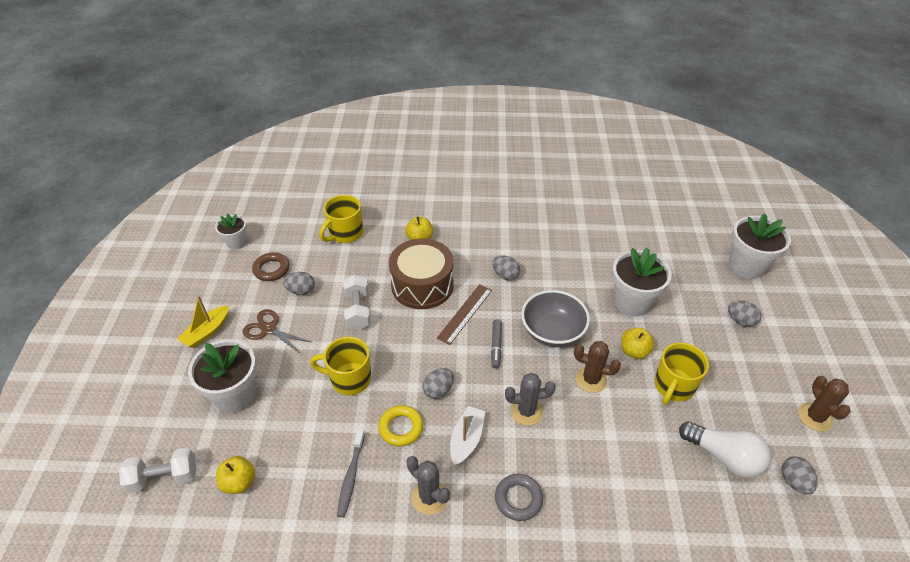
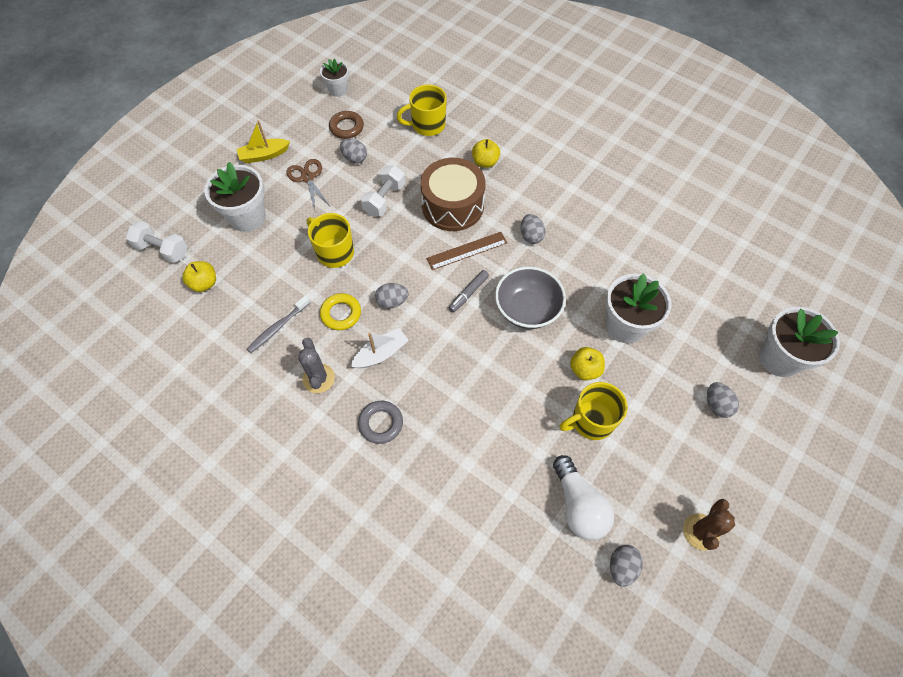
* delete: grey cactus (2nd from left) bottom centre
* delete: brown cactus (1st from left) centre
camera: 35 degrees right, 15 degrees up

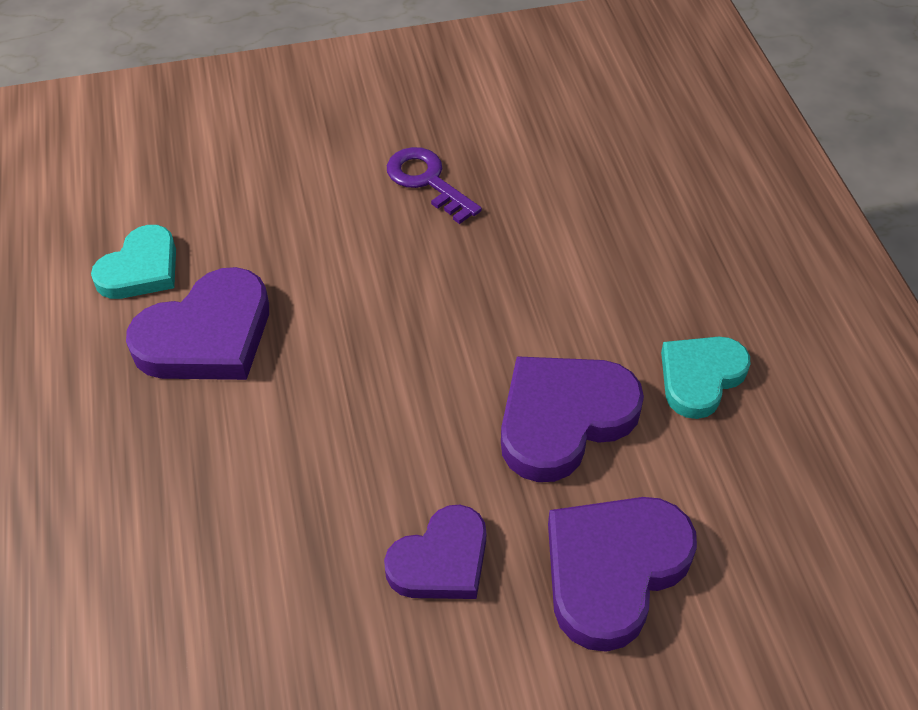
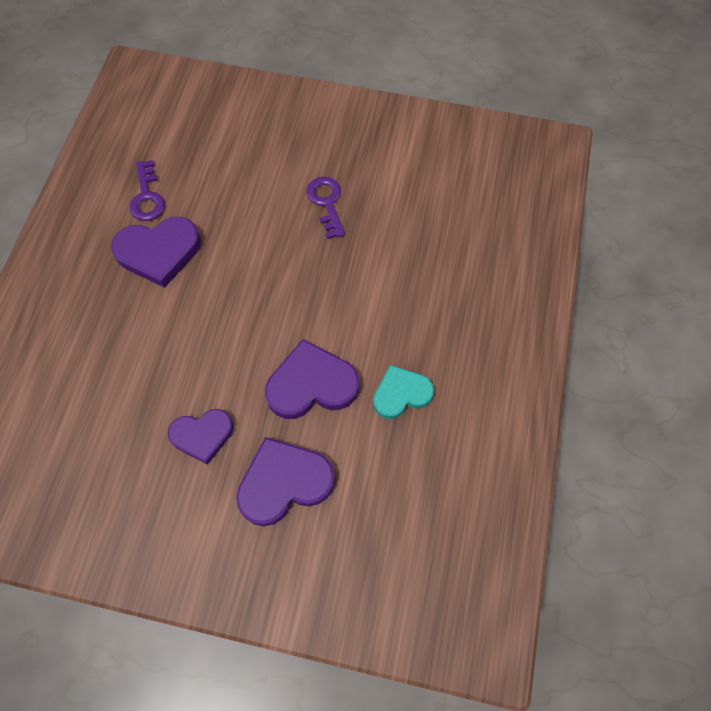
* replace: turquoise heart (1st from left) middle left to purple key (1st from left) top left
camera: 25 degrees right, 15 degrees up

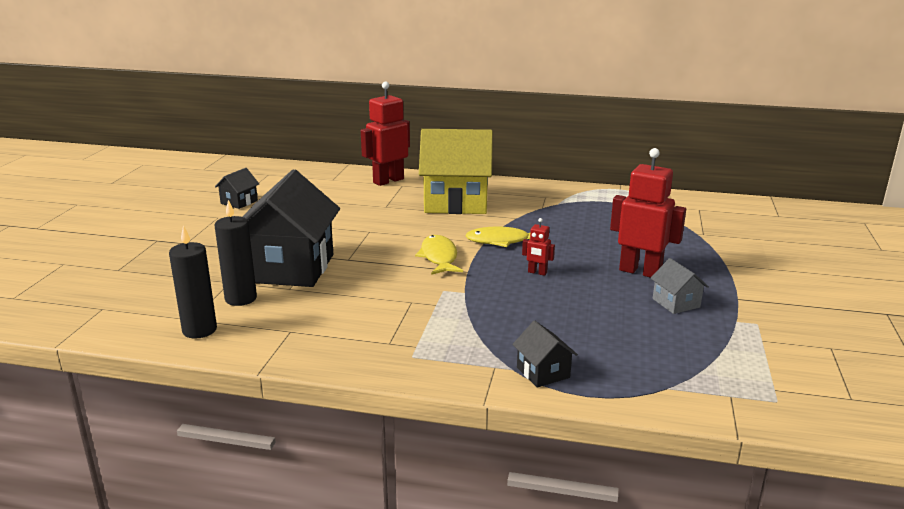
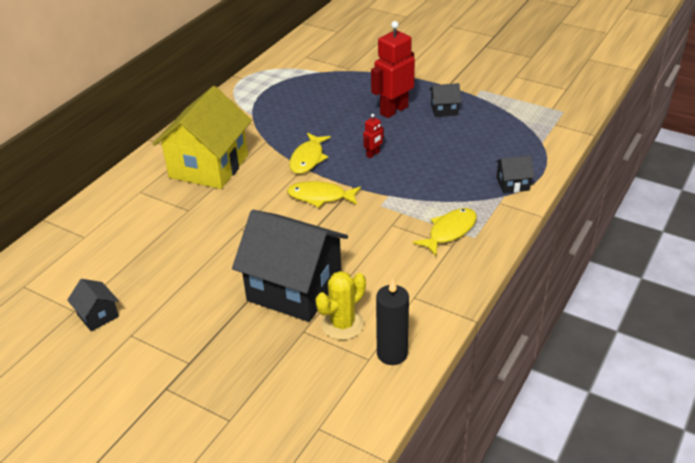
* replace: black candle (2nd from left) middle left to yellow cactus centre
* insert: yellow fish (3rd from left) centre
* recolor: grey house middle right to black house (3rd from left) top centre
* delete: red robot (1st from left) top centre
camera: 70 degrees left, 15 degrees up

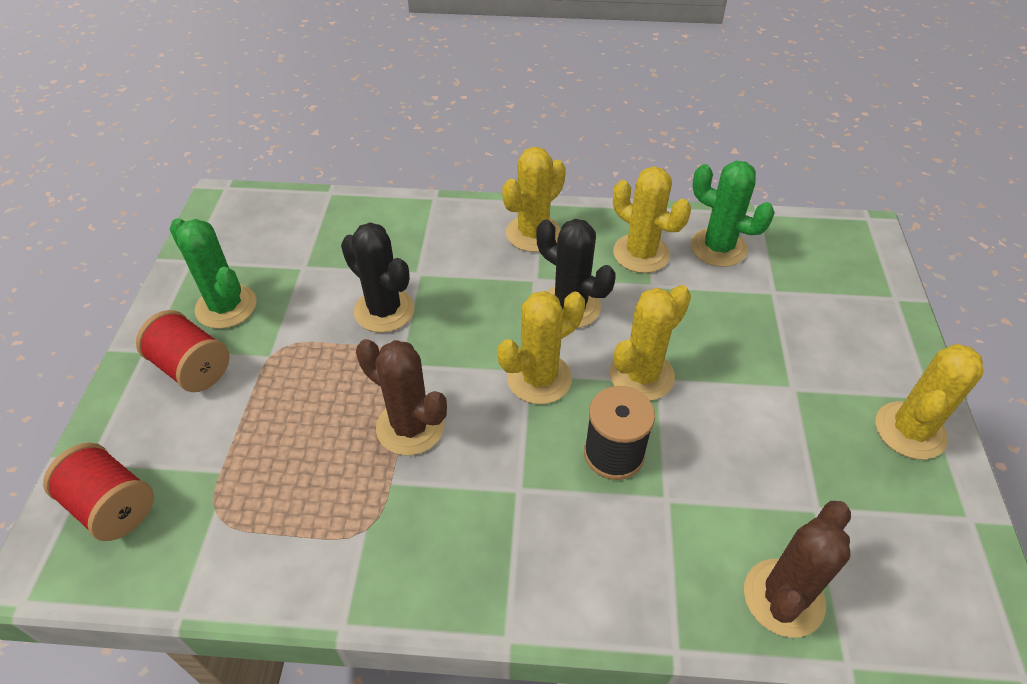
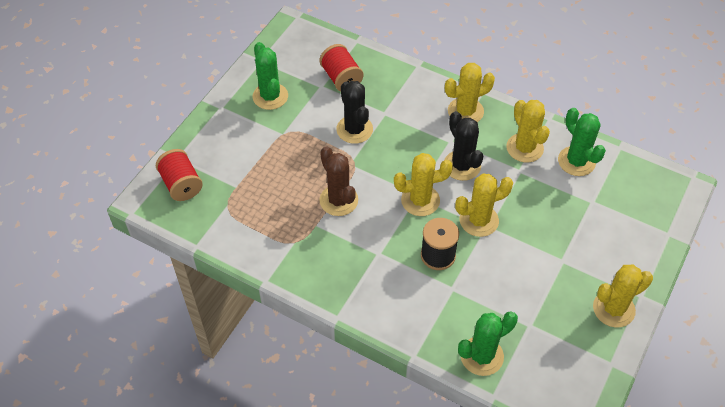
* move: red spool (2nd from left) middle left to top centre
* recolor: brown cactus (2nd from left) bottom right to green cactus (2nd from left) bottom right
camera: 25 degrees right, 5 degrees up

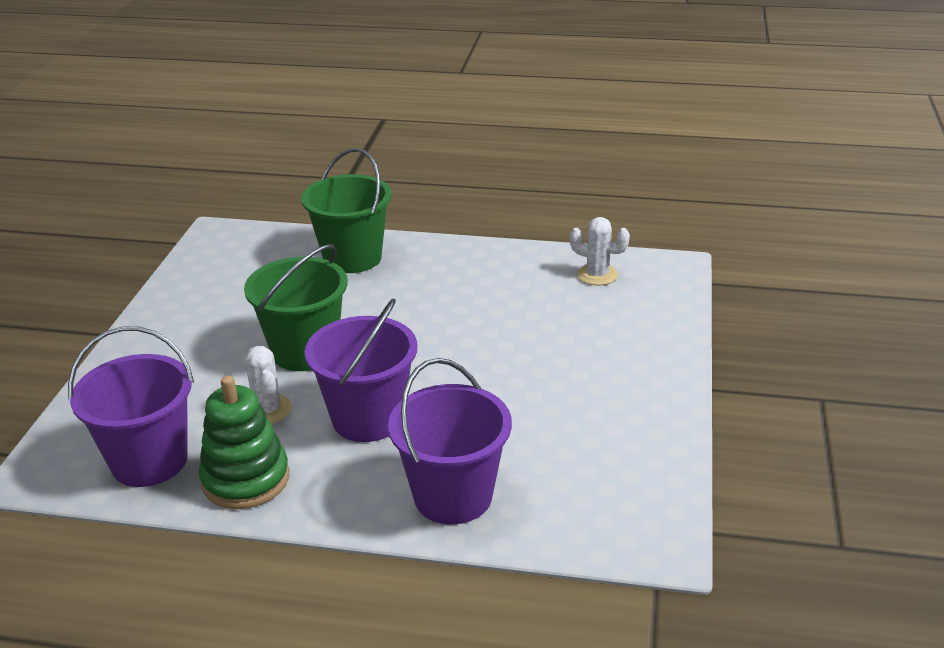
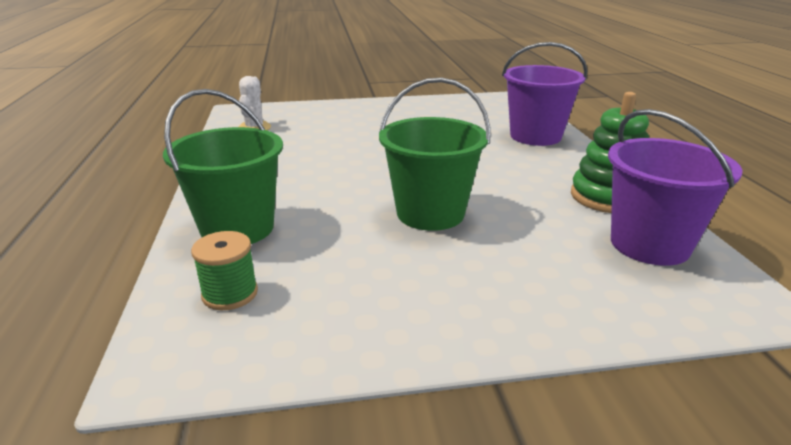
* insert: green spool middle left
* delete: white cactus (1st from left) middle left
* delete: purple bucket (2nd from left) centre
camera: 110 degrees left, 5 degrees down

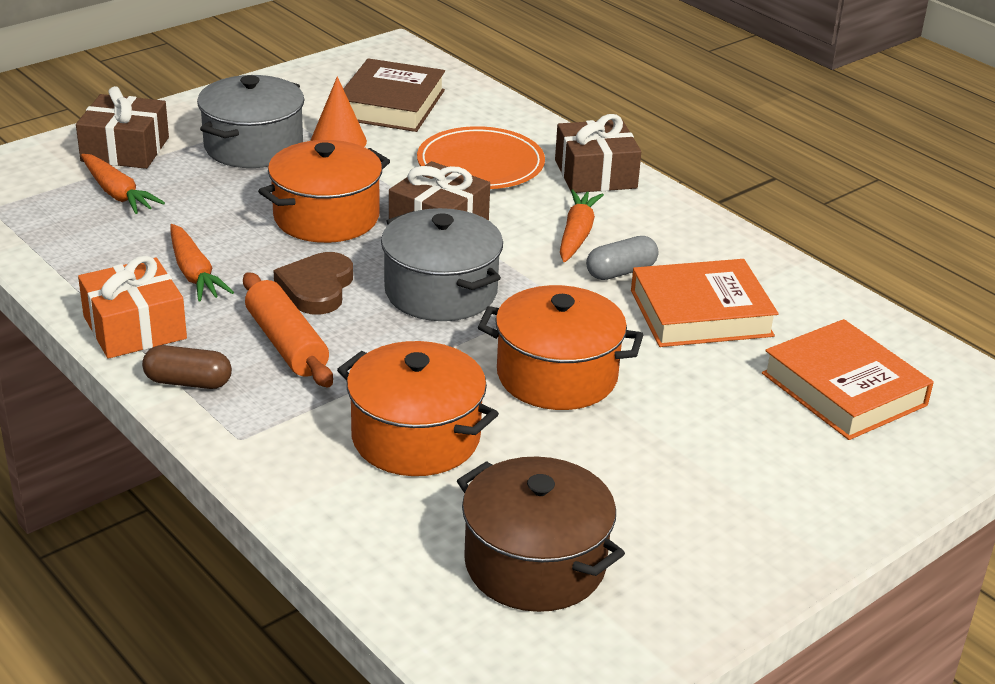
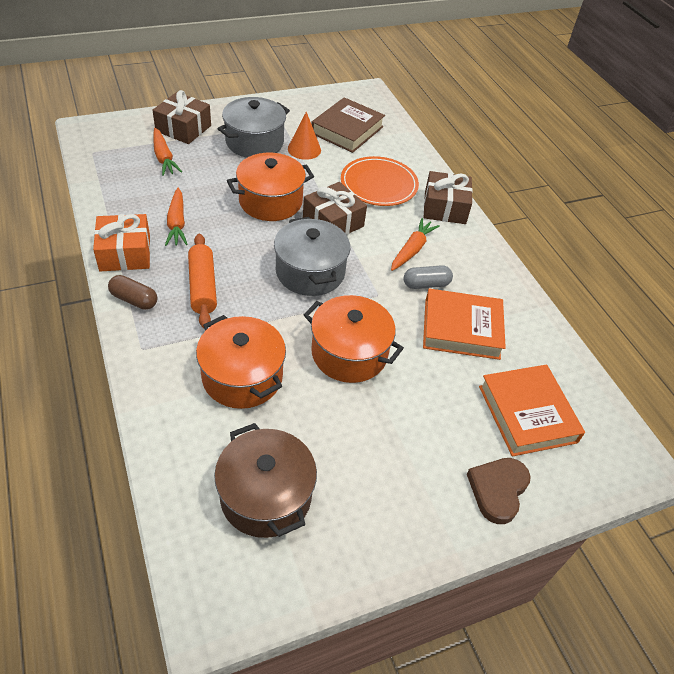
* move: brown heart middle left to bottom right
camera: 15 degrees right, 15 degrees up

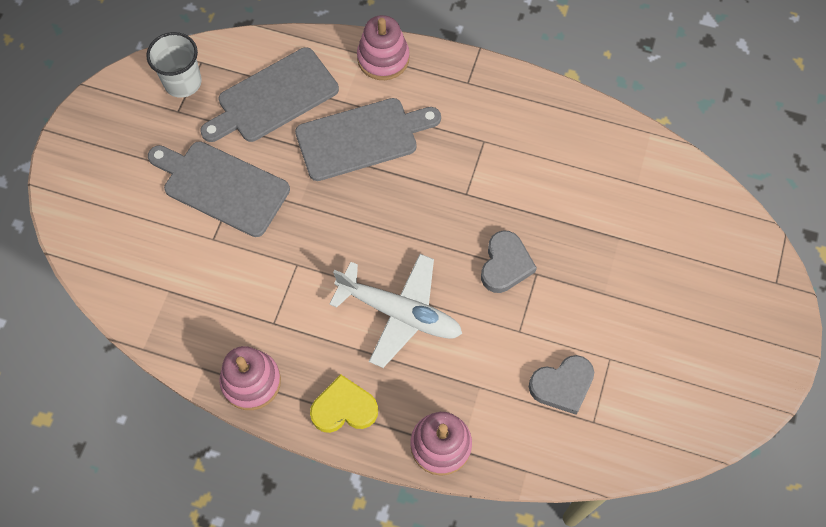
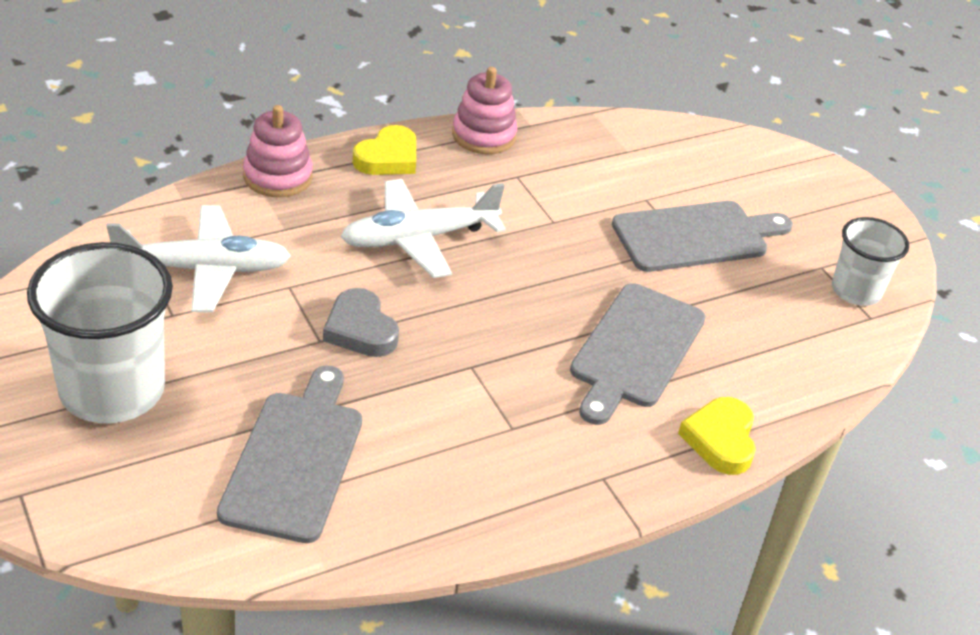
* insert: white cup (1st from left) middle left
* replace: grey heart (2nd from left) bottom right to white plane (1st from left) middle left
* move: grey cutting board (2nd from left in the first image) top left to grey cutting board (1st from left) bottom left
* replace: pink stacking toy (2nd from left) top centre to yellow heart (2nd from left) bottom right
camera: 130 degrees right, 25 degrees down

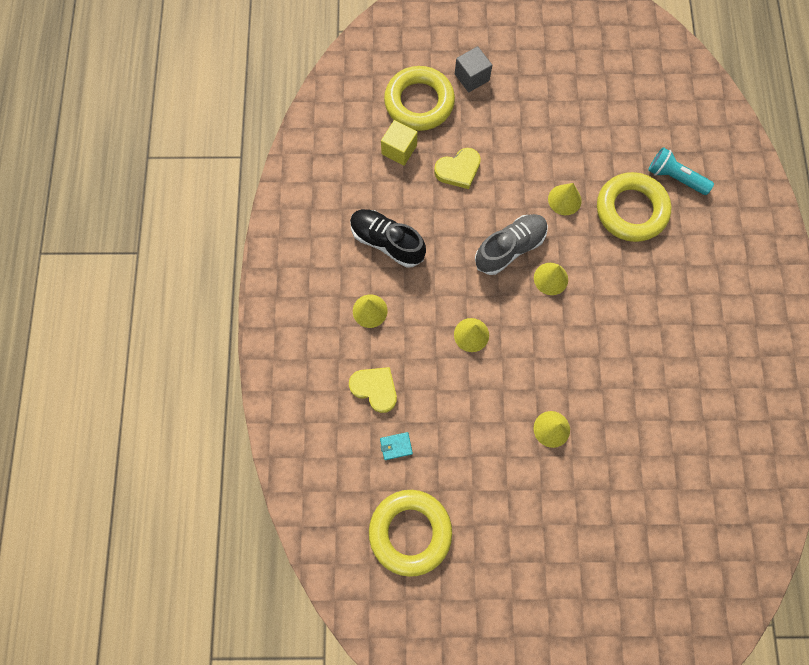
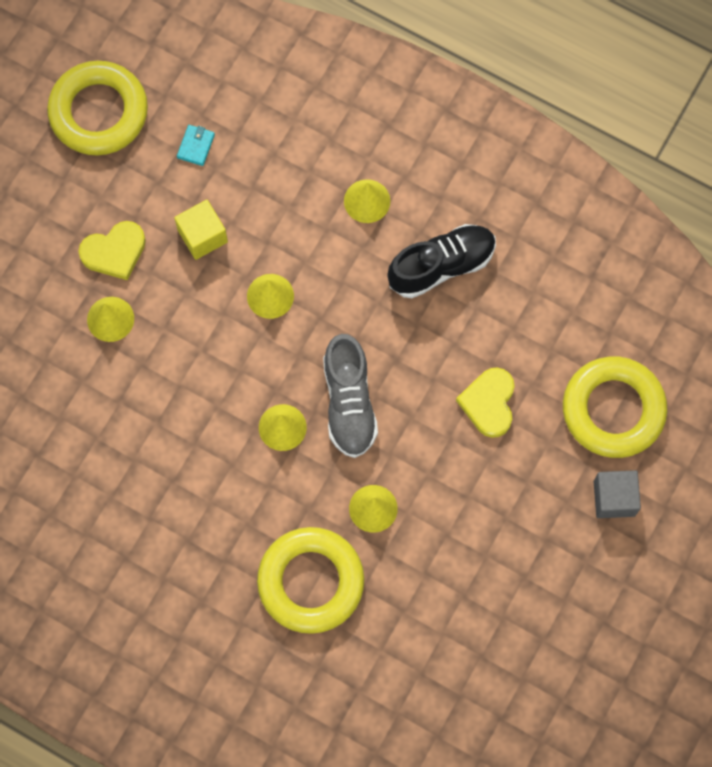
* move: yellow heart (1st from left) centre to top left
* move: yellow cube top centre to top left
* delete: turquoise flashlight top right
camera: 120 degrees right, 0 degrees up

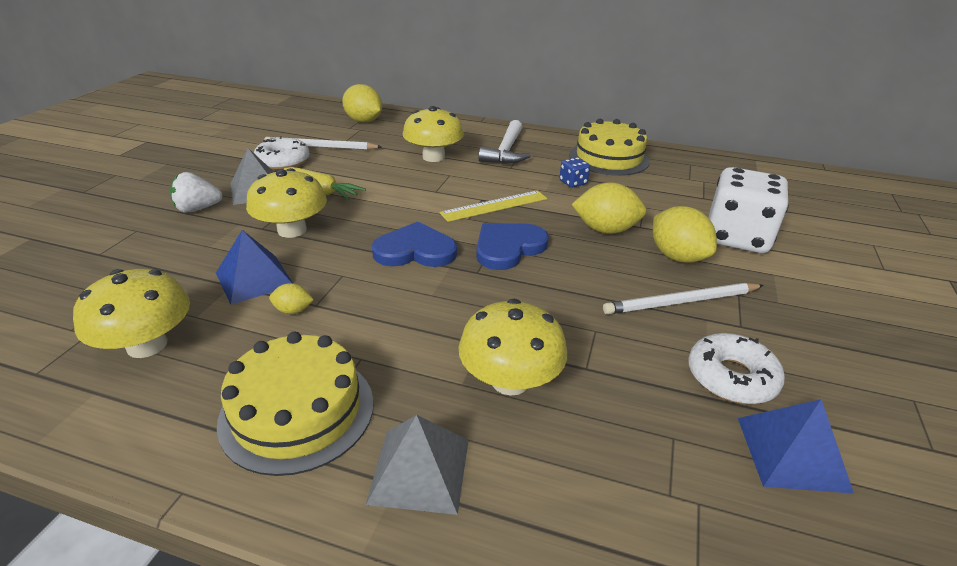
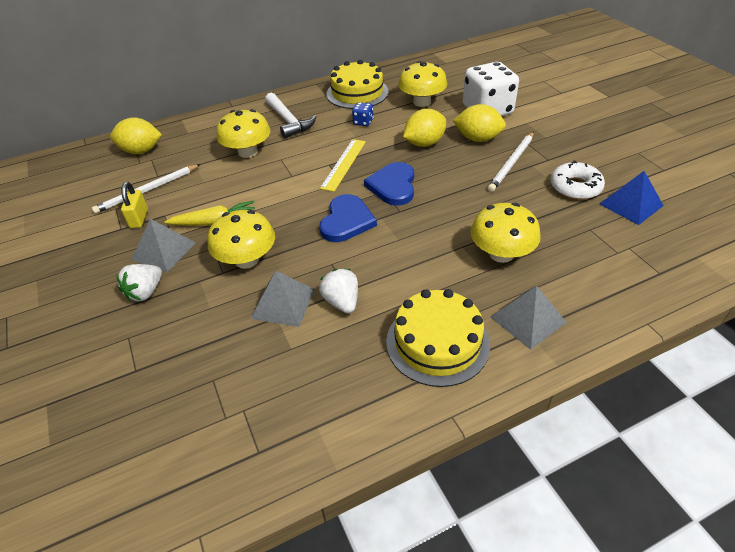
* replace: white donut (1st from left) top left to yellow padlock middle left
* recolor: blue pyramid (1st from left) middle left to grey pyramid (2nd from left) centre
* rotate: blue heart (1st from left) centre = centre 150 degrees clockwise
* replace: yellow lemon (1st from left) middle left to white strawberry (2nd from left) centre
* move: yellow mushroom (1st from left in the first image) middle left to yellow mushroom (3rd from left) top centre
camera: 40 degrees left, 10 degrees up

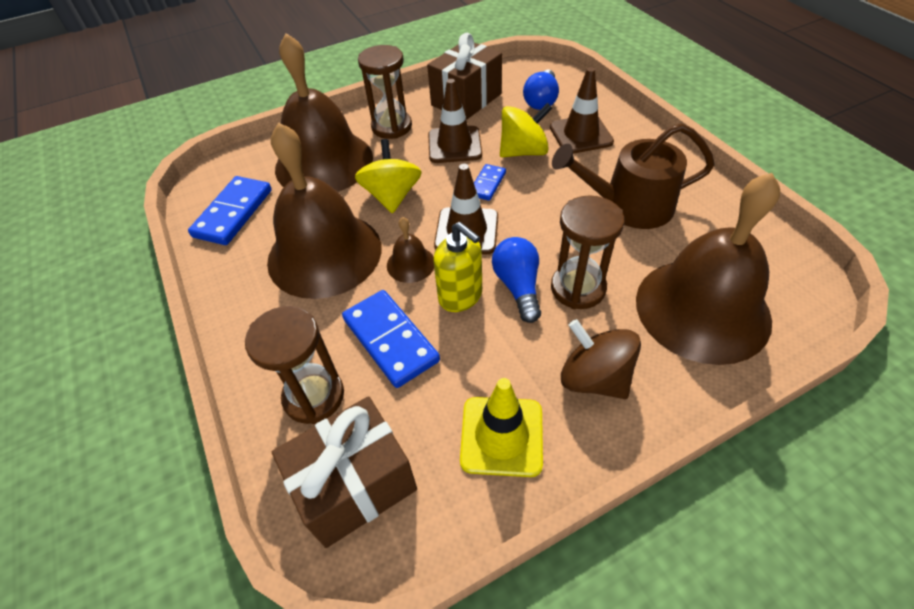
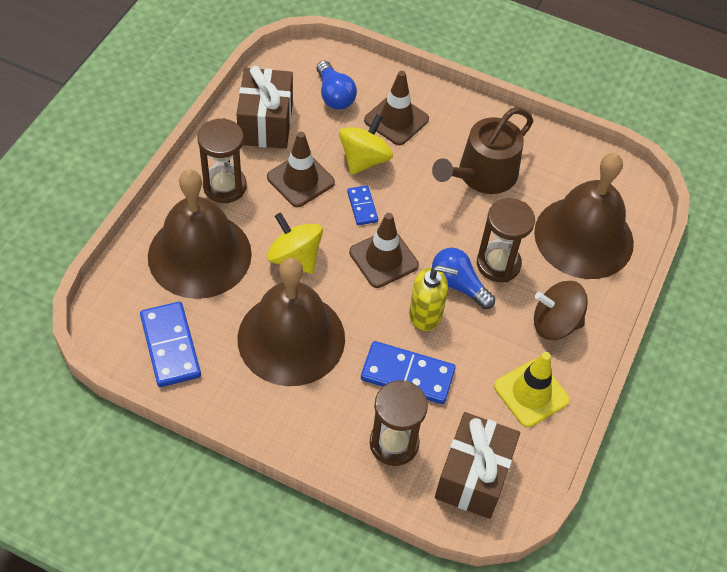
* delete: brown bell (3rd from left) centre
camera: 45 degrees left, 5 degrees up

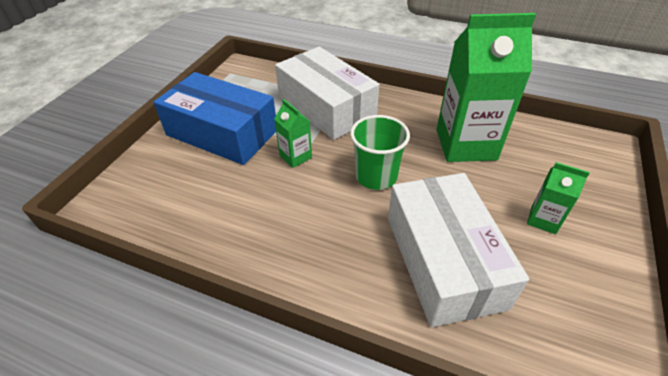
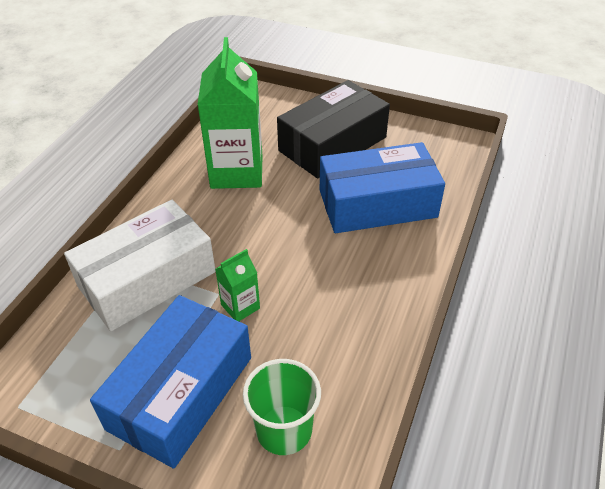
* move: green cup centre to bottom centre
* replace: green carton (3rd from left) middle right to black box top centre
* recolor: white box (2nd from left) middle right to blue box (2nd from left) centre
camera: 90 degrees left, 0 degrees up

